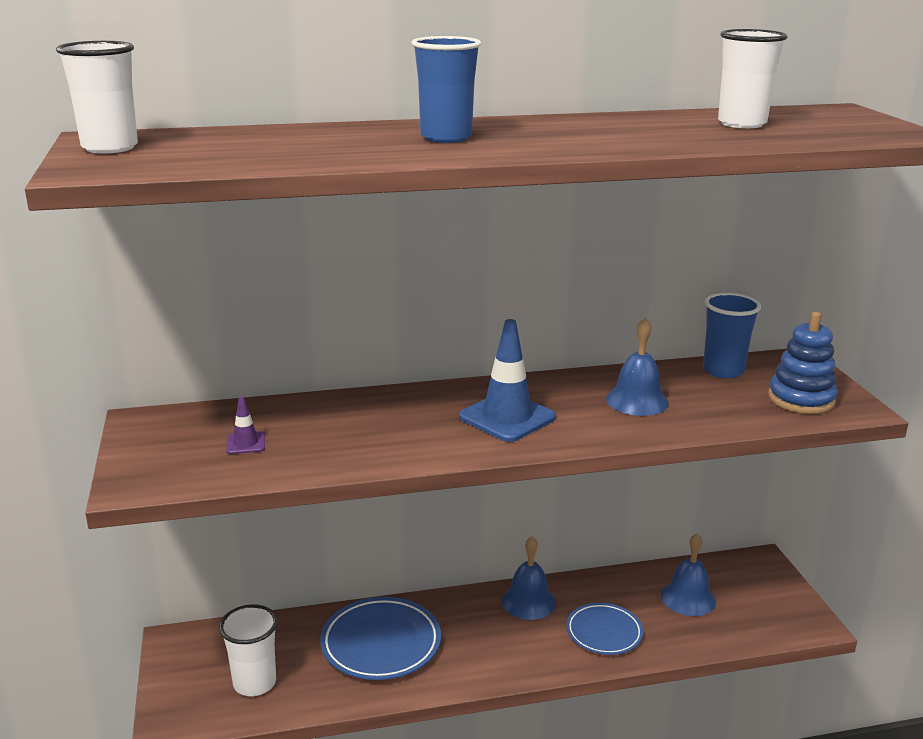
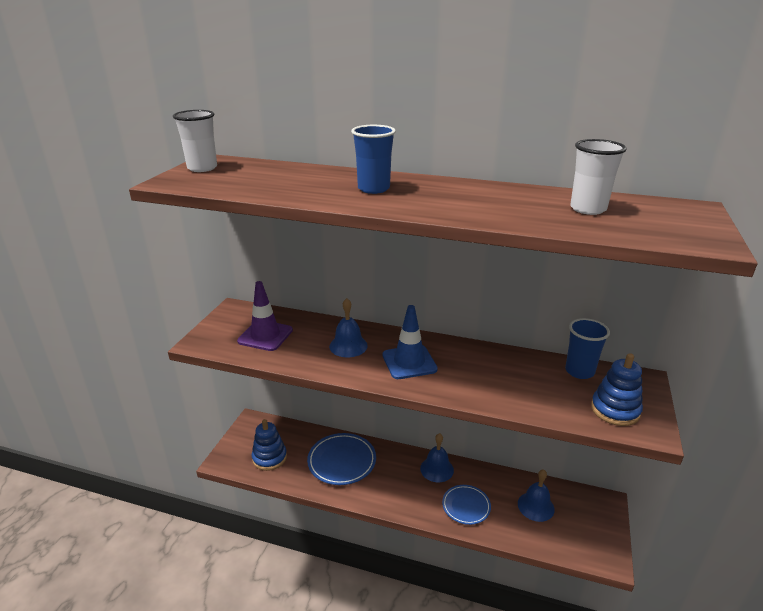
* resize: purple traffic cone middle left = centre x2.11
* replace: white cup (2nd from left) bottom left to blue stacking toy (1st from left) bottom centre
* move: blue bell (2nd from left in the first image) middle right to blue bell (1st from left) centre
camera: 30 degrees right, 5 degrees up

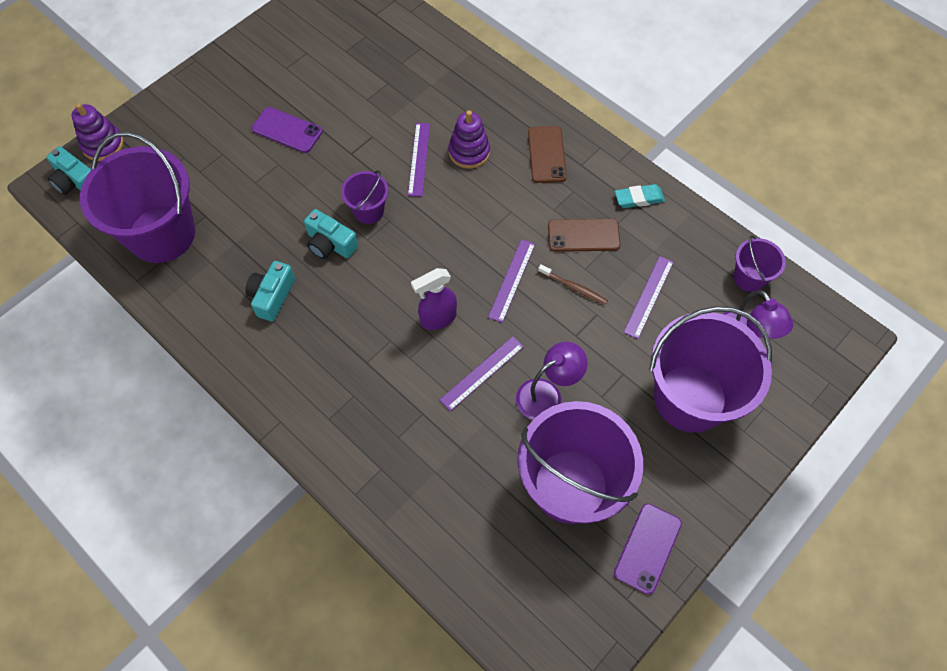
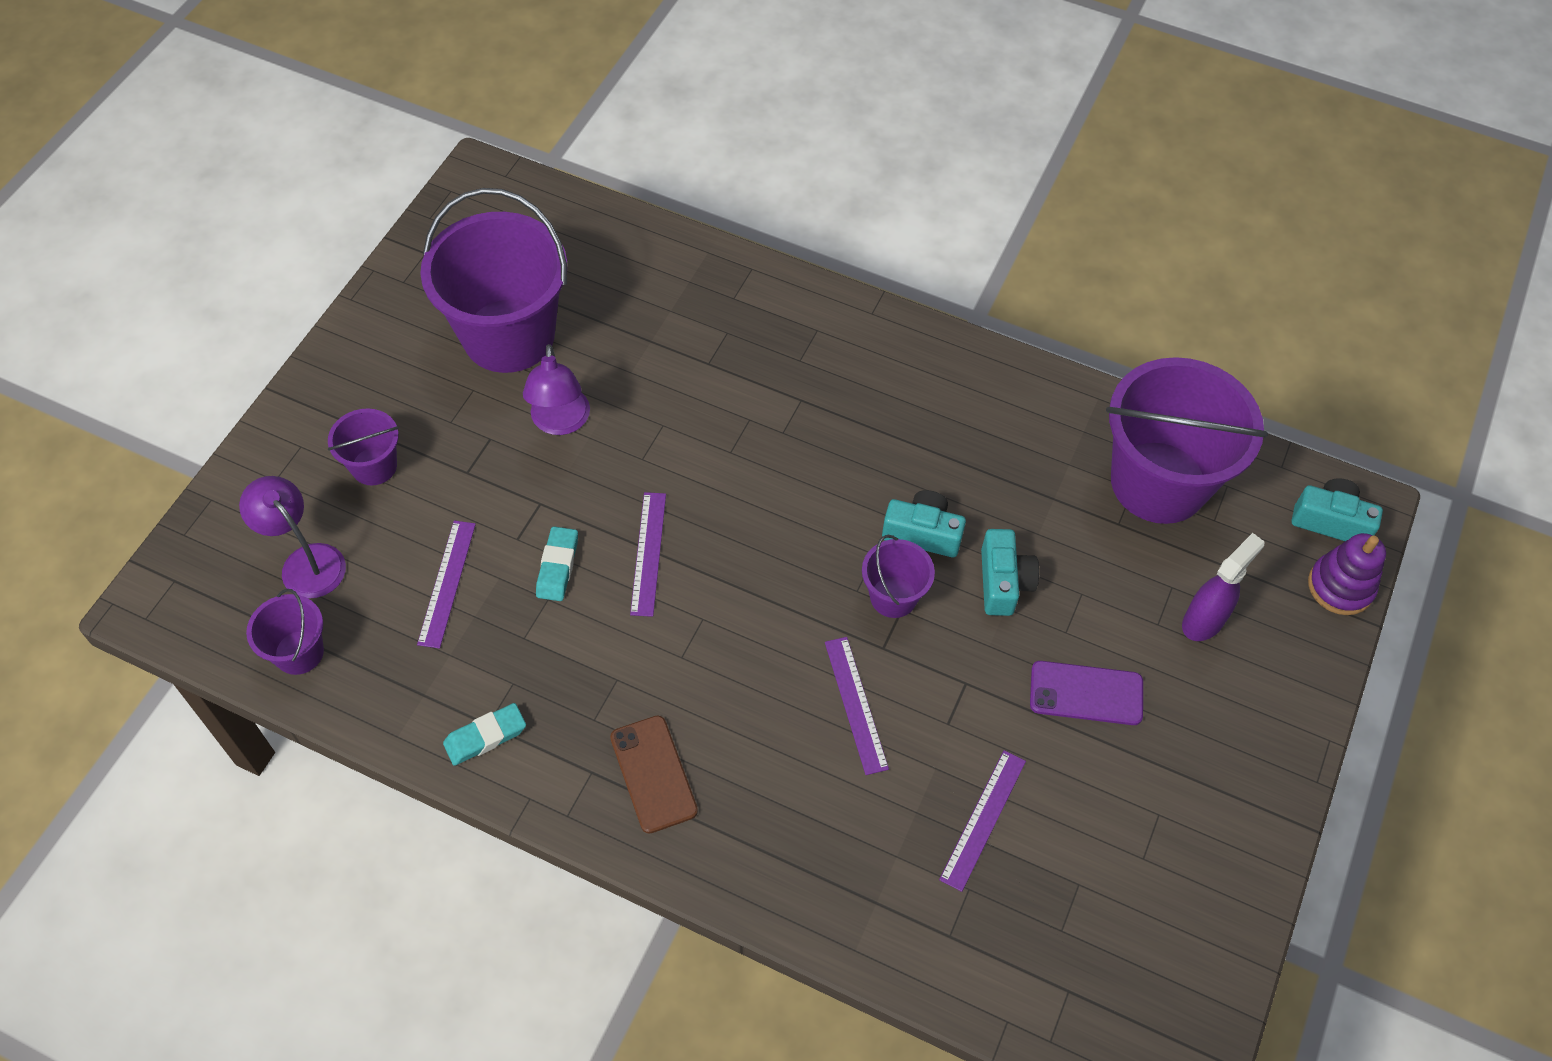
* resize: purple bucket (4th from left in the first image) middle right = middle left x0.47
* rotate: purple lamp (1st from left in the first image) centre = centre 45 degrees counterclockwise
* replace: brown toothbrush centre to turquoise eraser (2nd from left) centre
* move: purple ruler (2nd from left in the first image) centre to purple ruler (4th from left) bottom centre
* move: turquoise camera (2nd from left) middle left to centre
* move: purple spray bottle centre to middle right
* delete: purple stacking toy (2nd from left) top centre
* delete: brown phone (2nd from left) centre
* delete: purple phone (2nd from left) bottom right
camera: 160 degrees right, 5 degrees down

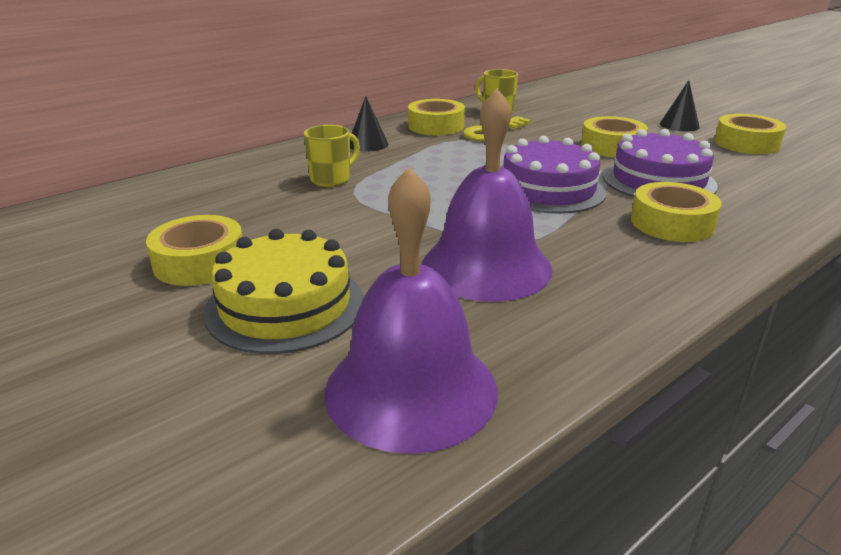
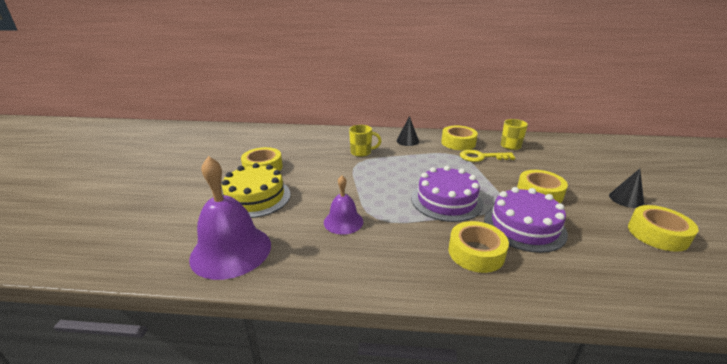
* resize: purple bell (2nd from left) centre = centre x0.57
camera: 45 degrees right, 0 degrees up

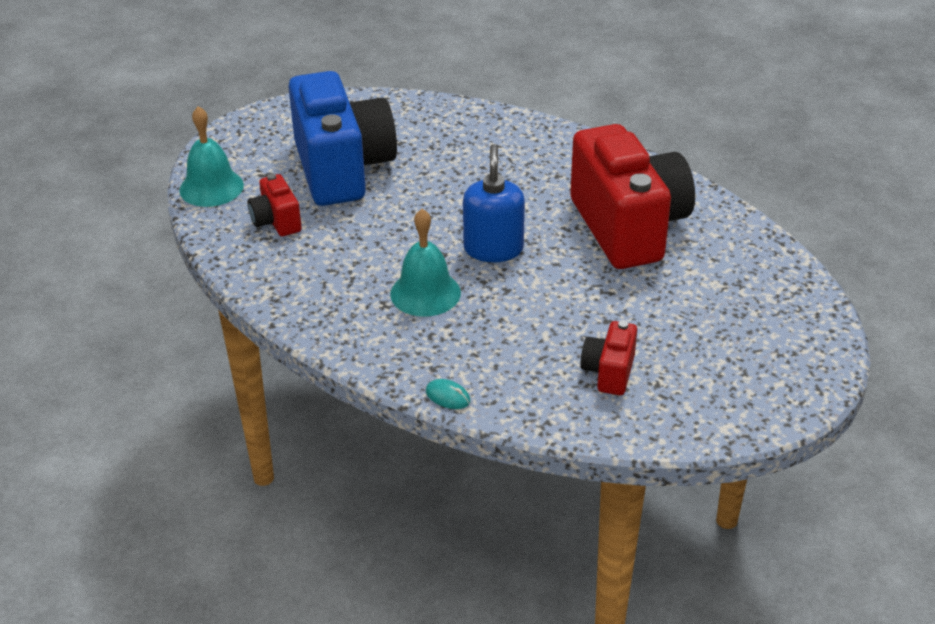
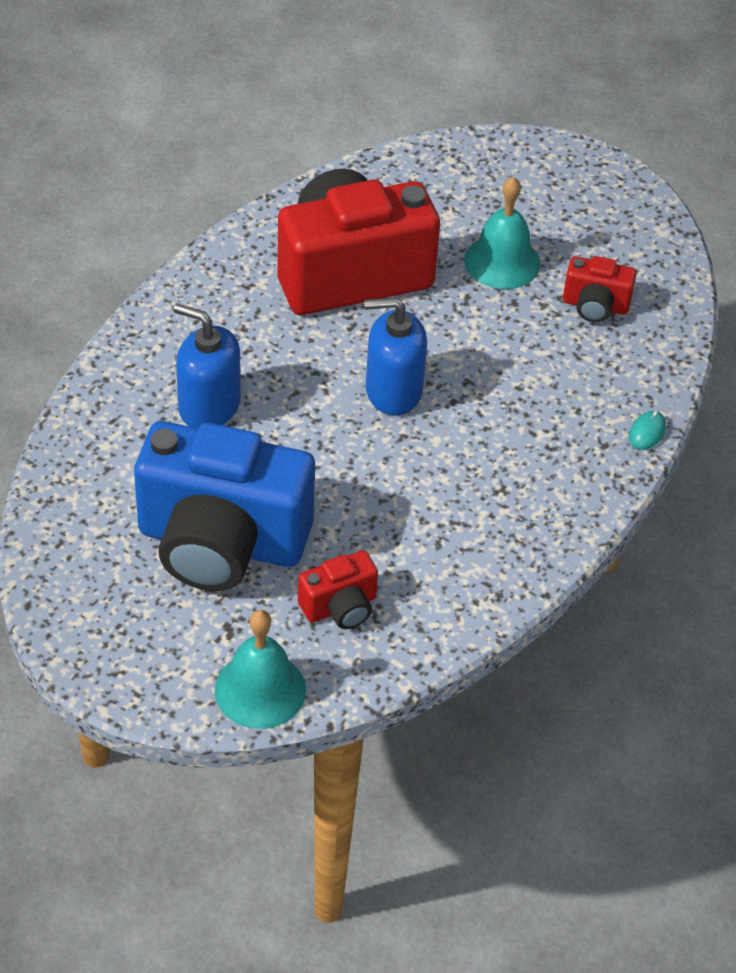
* rotate: blue camera top centre = middle left 150 degrees counterclockwise
* insert: blue soap dispenser (1st from left) middle left
* move: turquoise bell (2nd from left) centre to top right
camera: 95 degrees left, 10 degrees up

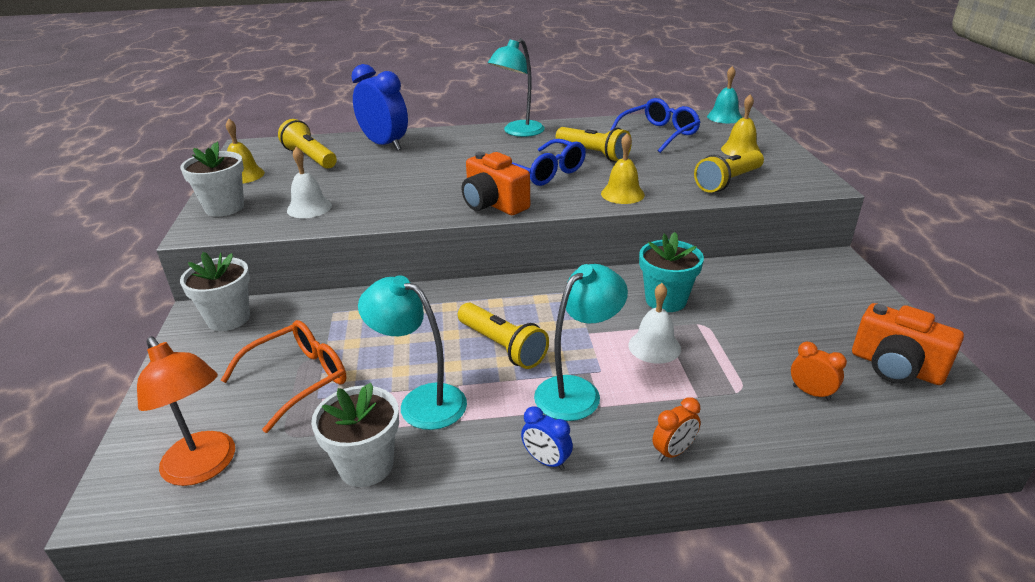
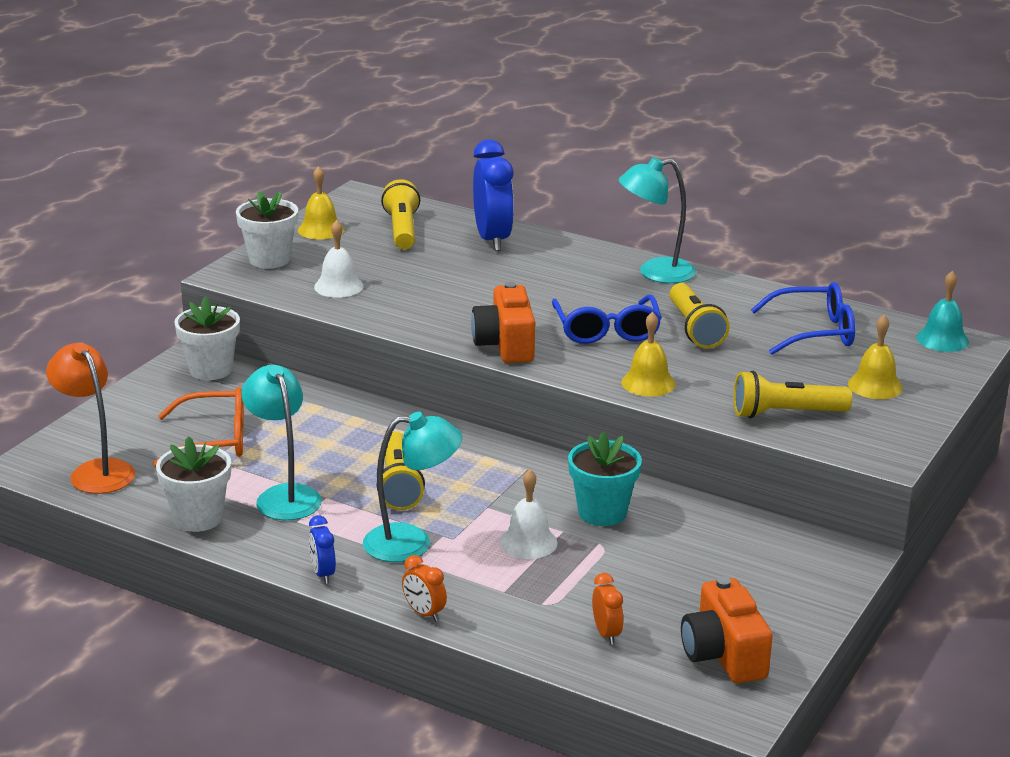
* rotate: orange lamp bottom left = middle left 150 degrees clockwise
* rotate: orange clock (1st from left) bottom centre = bottom centre 45 degrees clockwise
camera: 35 degrees right, 5 degrees down

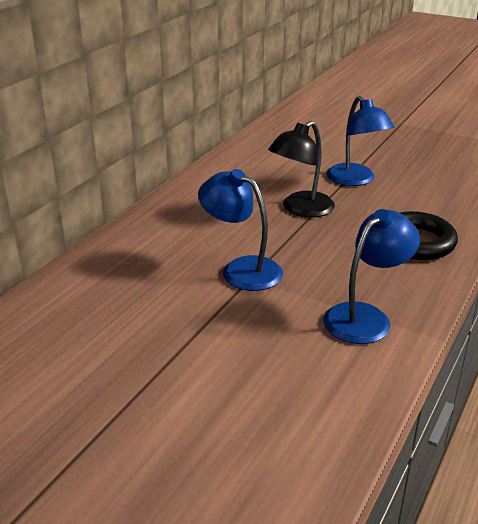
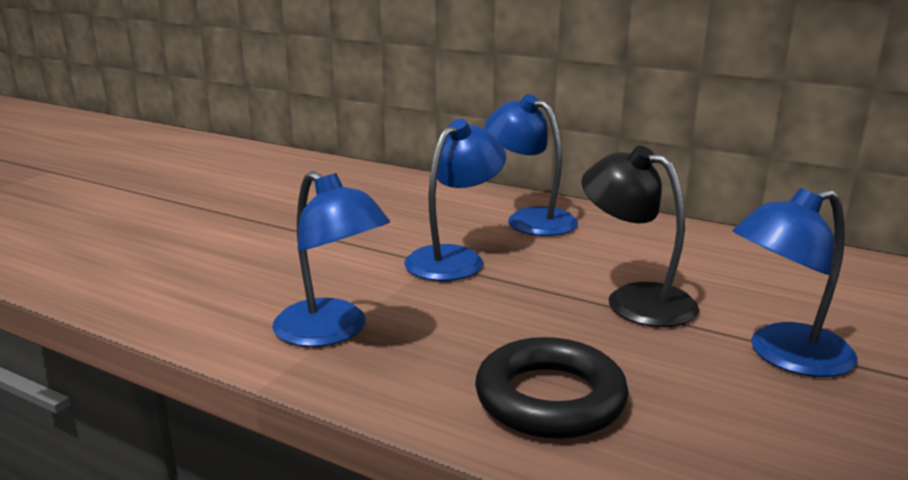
* insert: blue lamp (3rd from left) centre
camera: 90 degrees right, 10 degrees down

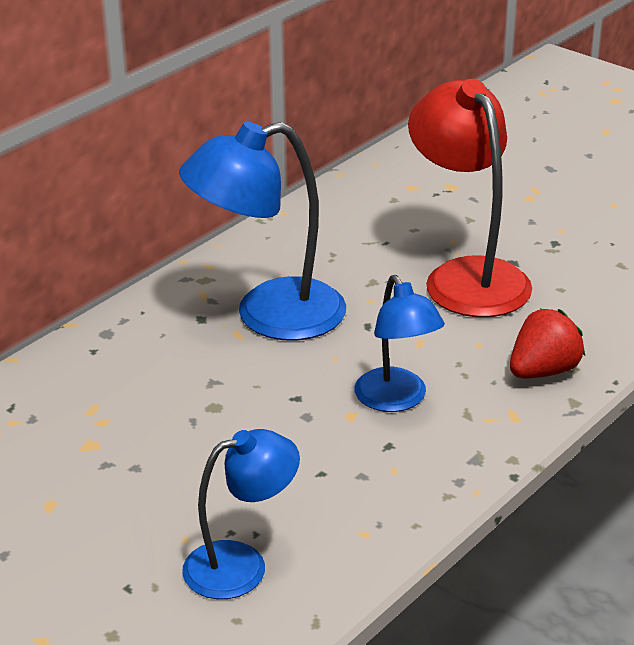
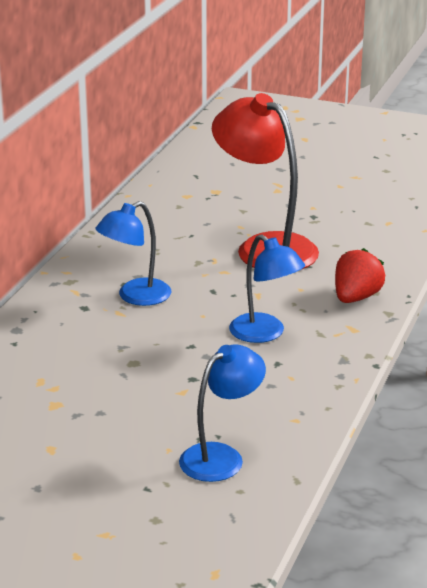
* resize: blue lamp (2nd from left in the first image) centre = middle left x0.62
camera: 20 degrees left, 5 degrees down

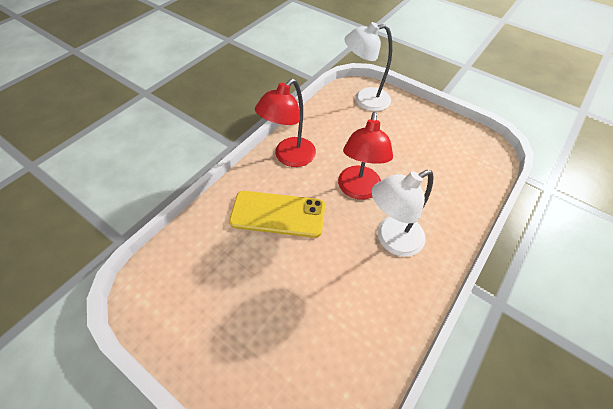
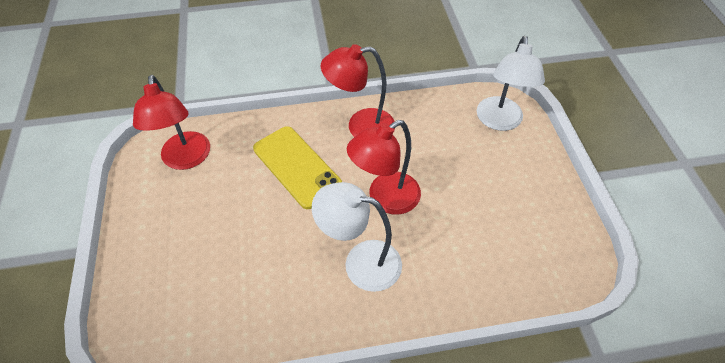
* insert: red lamp (1st from left) middle left
* rotate: white lamp (1st from left in the first image) top centre = top right 120 degrees counterclockwise
camera: 45 degrees right, 0 degrees up

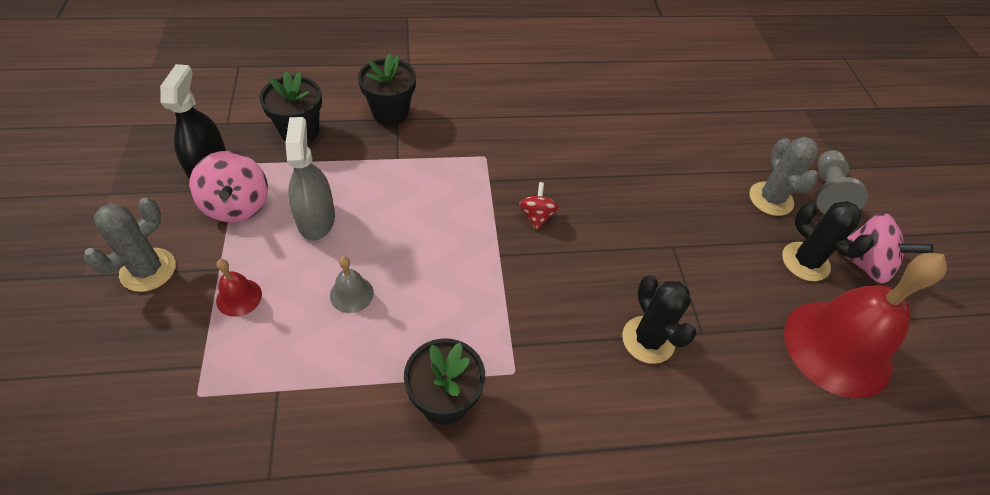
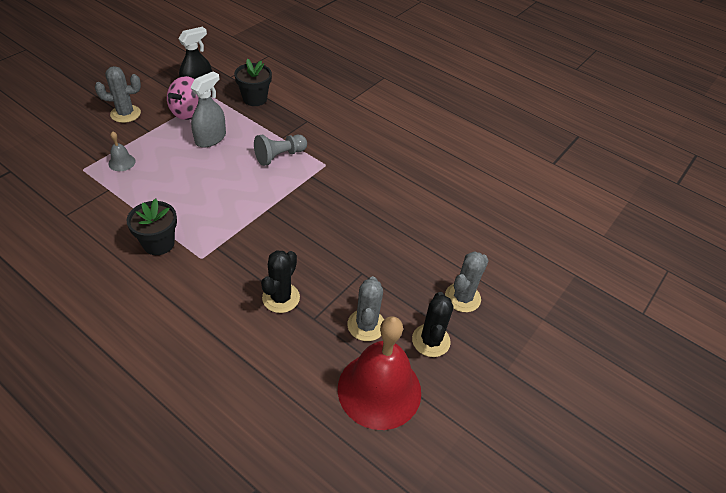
* move: grey bell centre to top left
* move: grey pawn middle right to top centre
* insert: grey cactus (2nd from left) centre
* delete: red bell (1st from left) middle left
* delete: black flower pot (2nd from left) top centre
* delete: red spinning top centre
* delete: pink spinning top (2nd from left) middle right
camera: 45 degrees right, 5 degrees down

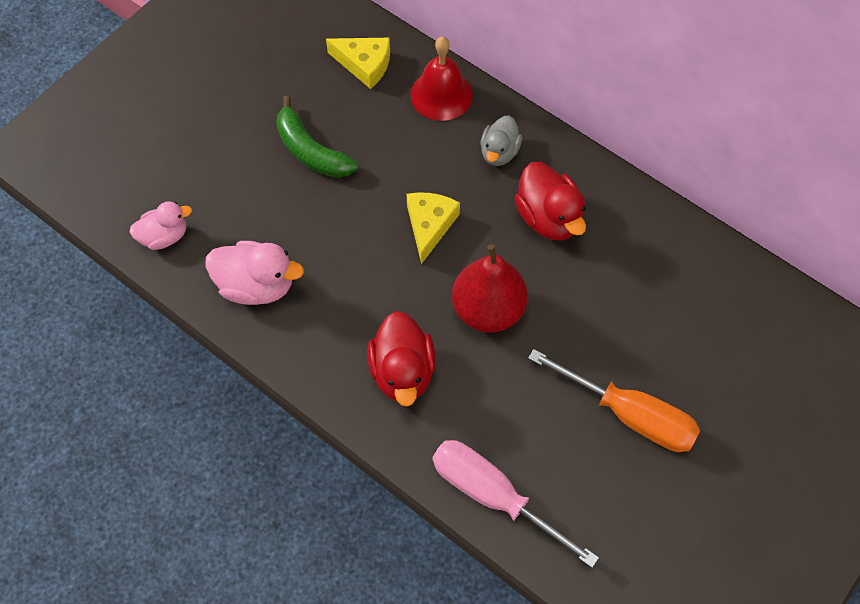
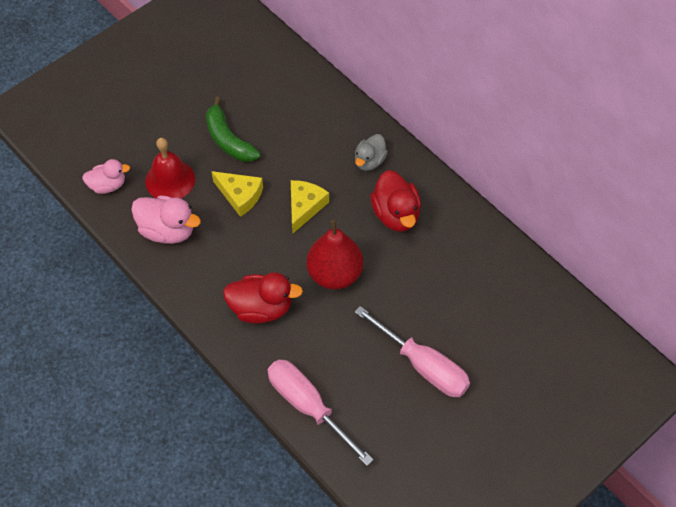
* move: red bell top centre to top left
* move: yellow cheese (1st from left) top centre to centre
* rotate: red duck (1st from left) centre = centre 90 degrees counterclockwise
* recolor: orange screwdriver middle right to pink screwdriver (2nd from left) bottom centre
camera: 10 degrees right, 5 degrees down

